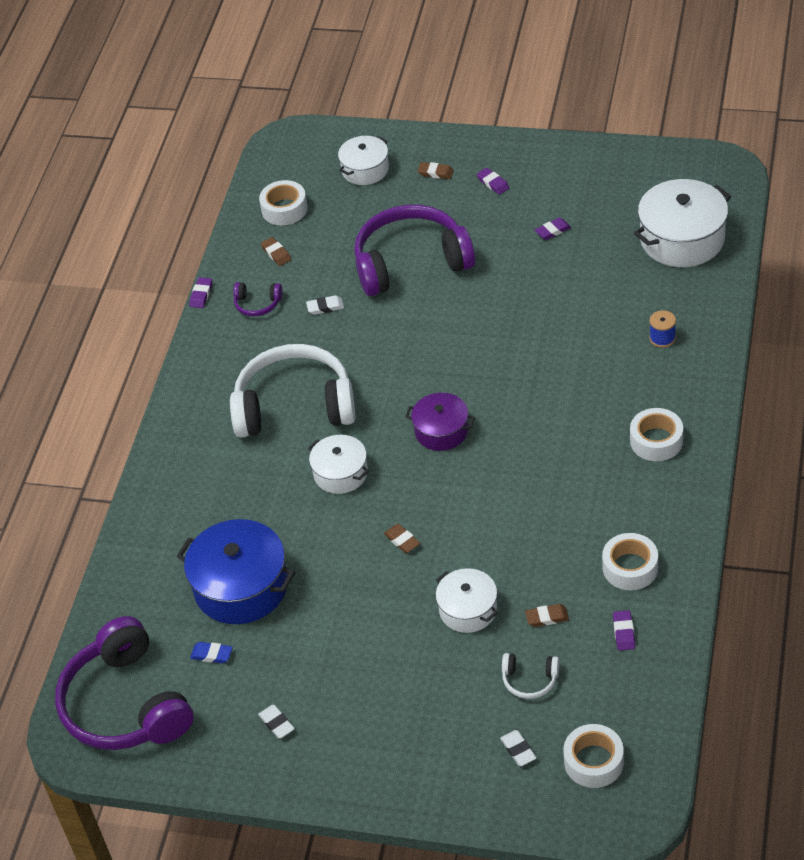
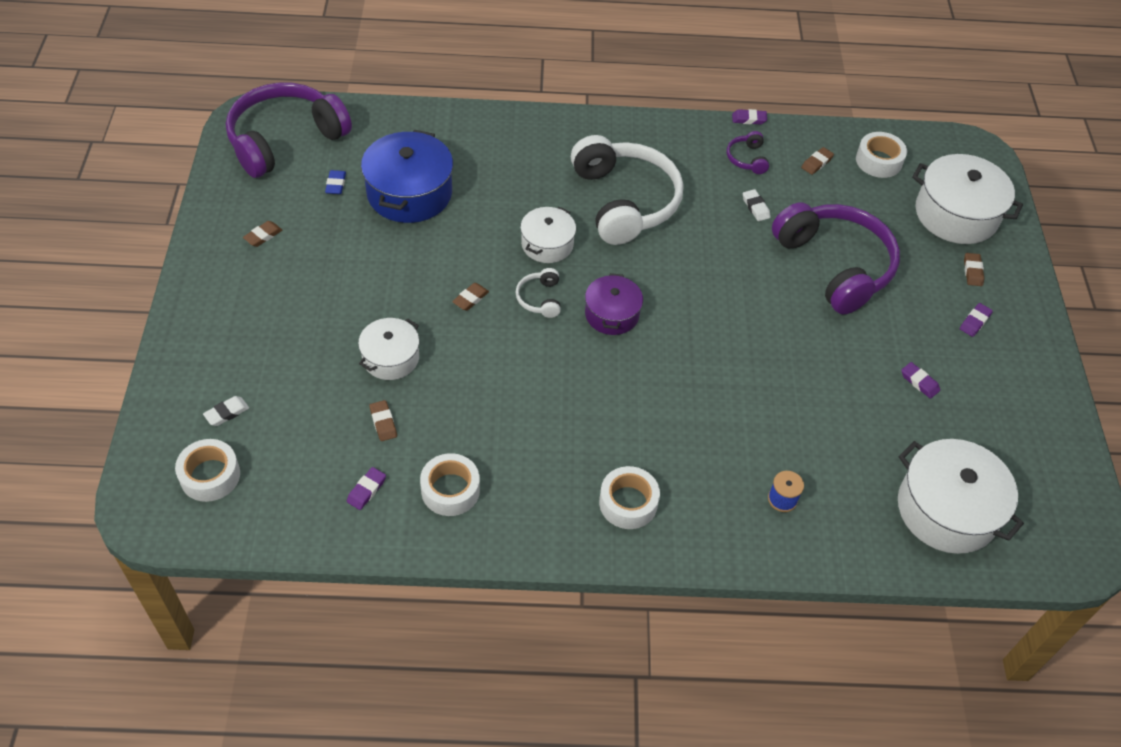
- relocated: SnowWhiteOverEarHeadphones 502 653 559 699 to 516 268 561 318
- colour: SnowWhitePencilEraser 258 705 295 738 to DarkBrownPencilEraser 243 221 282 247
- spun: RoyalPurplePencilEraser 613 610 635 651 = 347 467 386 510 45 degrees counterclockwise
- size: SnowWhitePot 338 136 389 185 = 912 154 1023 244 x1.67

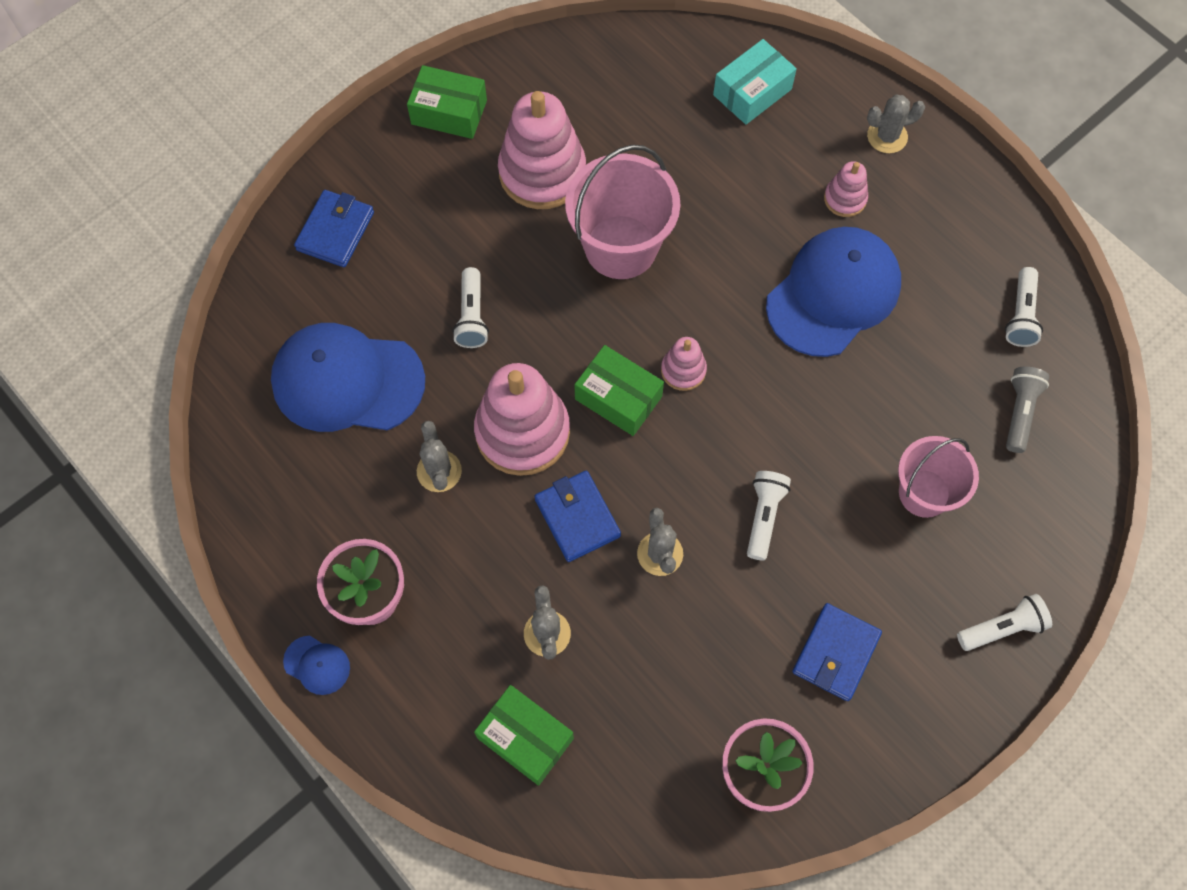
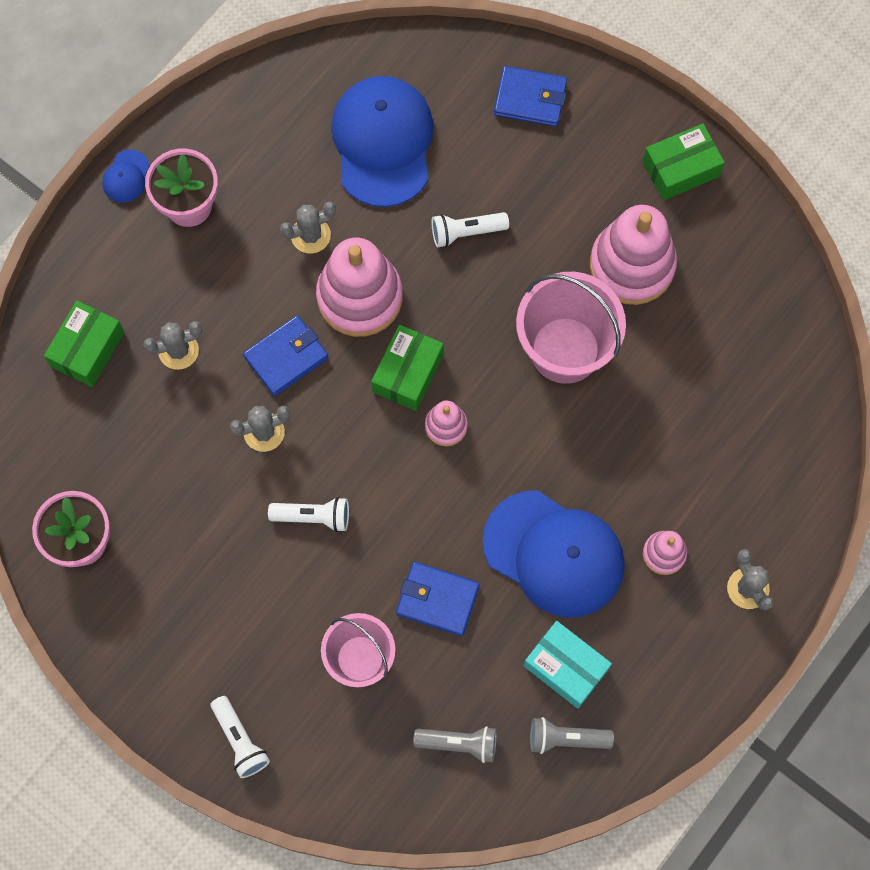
- relocated: TurquoisePackage 713 39 797 125 to 524 621 612 709
- relocated: RoyalBlueBillfold 792 603 882 701 to 396 562 480 636
- colour: SnowWhiteFlashlight 1005 267 1043 347 to AshGreyFlashlight 530 717 614 754
- spun: GreenPackage 407 65 487 139 = 642 123 725 201 60 degrees clockwise

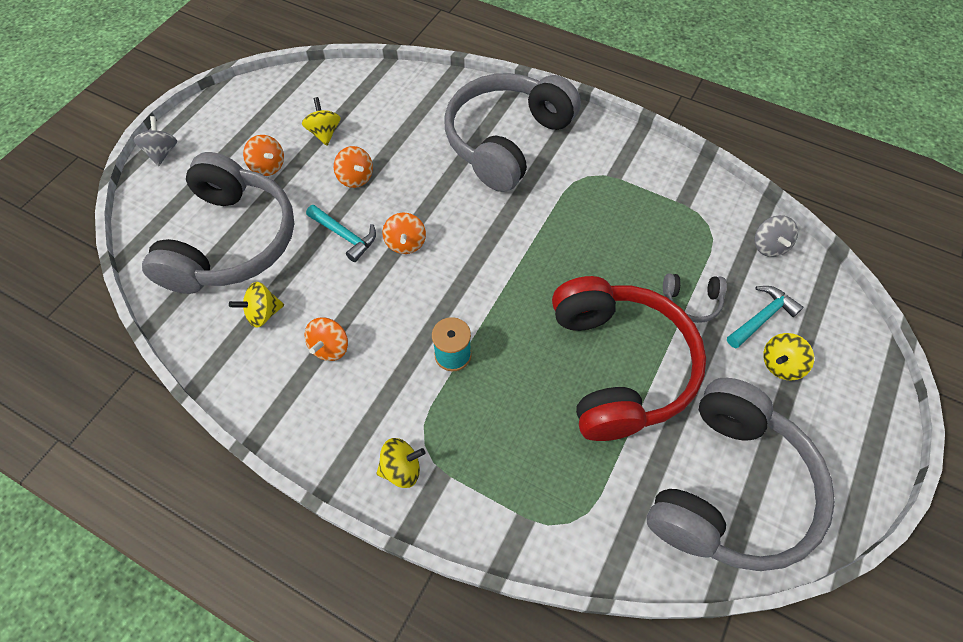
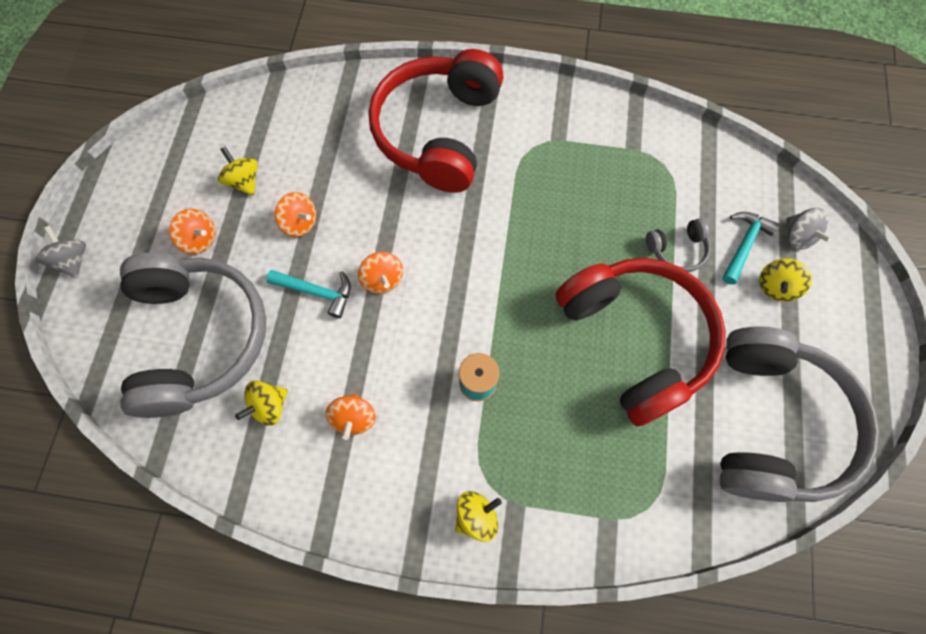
- relocated: AshGreySpinningTop 755 215 798 257 to 786 208 832 250
- colour: AshGreyOverEarHeadphones 444 73 581 192 to ScarletOverEarHeadphones 369 49 504 193

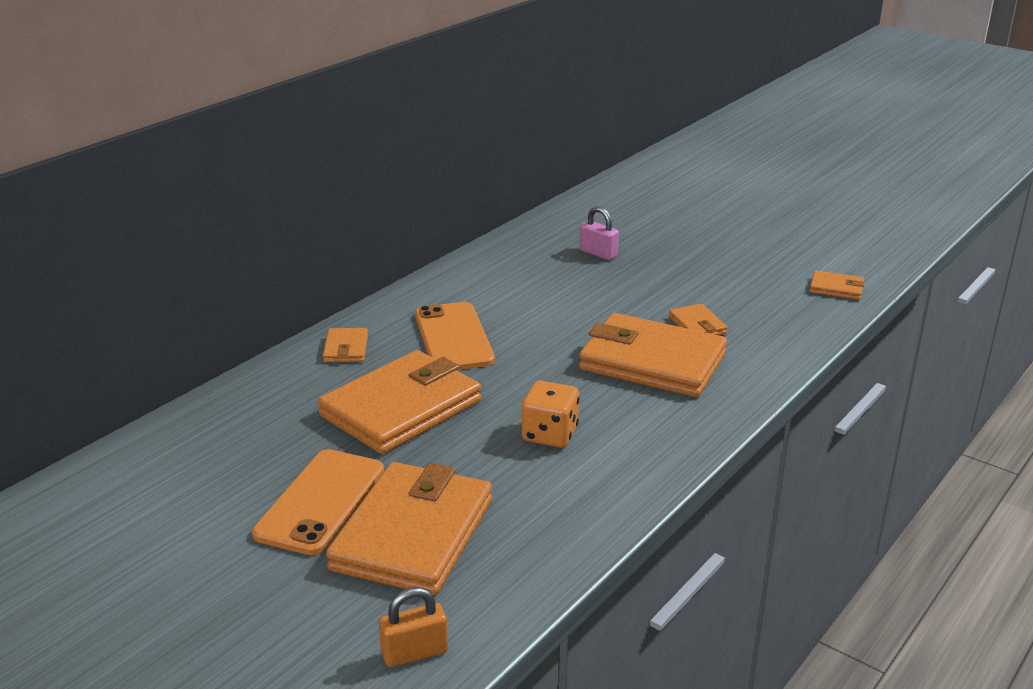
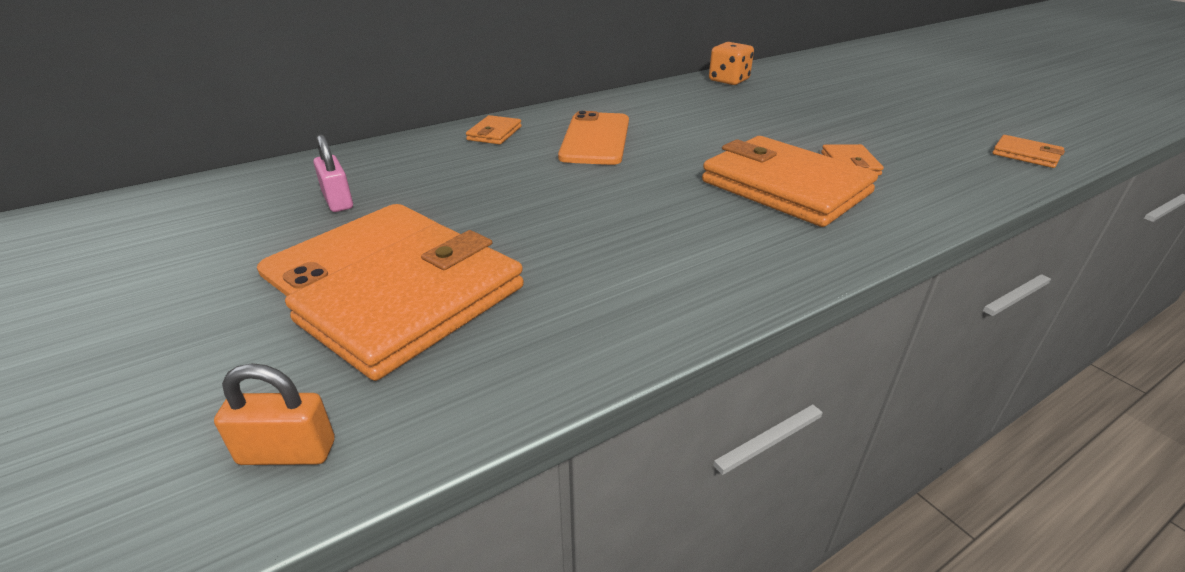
- missing: BrightOrangeBillfold 318 350 481 454
- relocated: BrightOrangeDie 521 381 579 448 to 709 42 754 85
- relocated: PinkPadlock 580 206 619 260 to 313 134 353 212

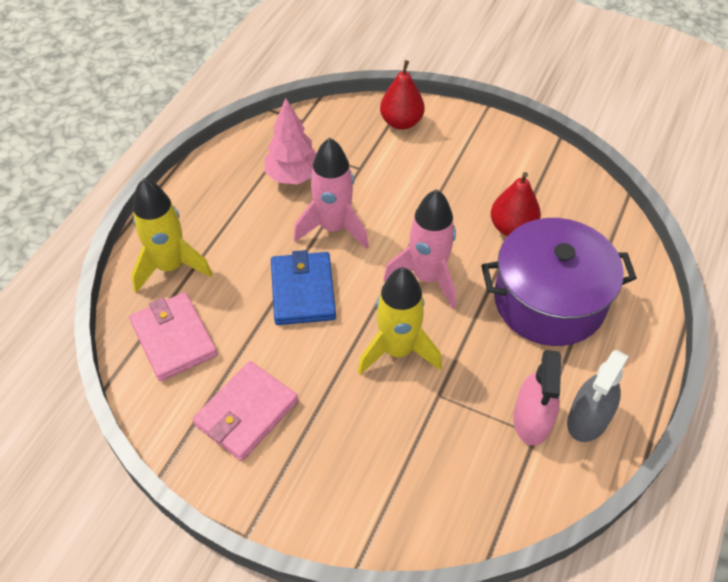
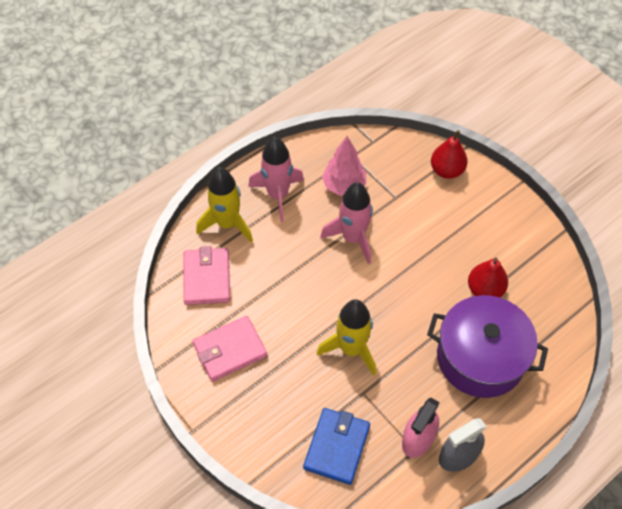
- relocated: RoyalBlueBillfold 271 250 336 325 to 303 408 370 485
- relocated: PinkSpaceship 383 189 456 309 to 248 137 304 222

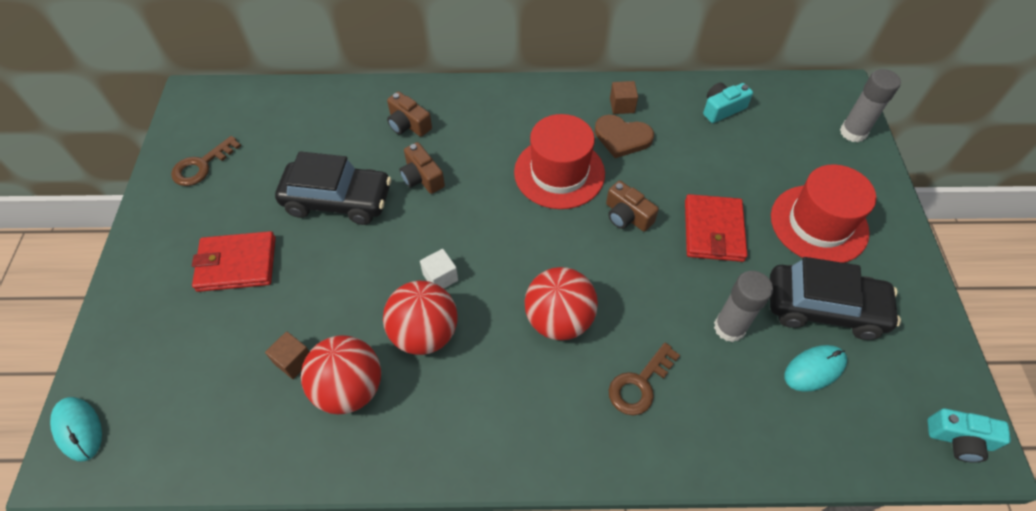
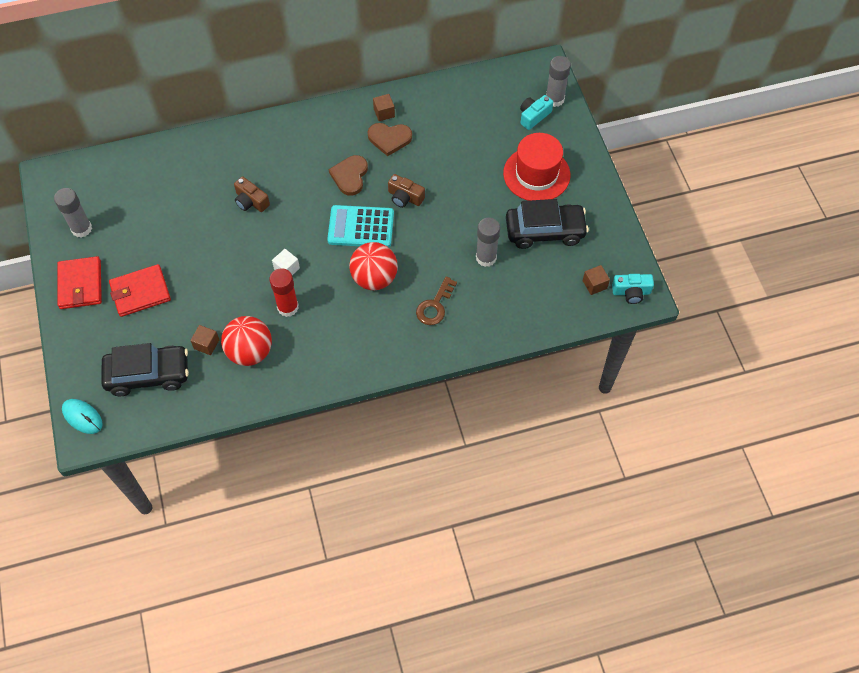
- missing: DarkBrownPhotoCamera 387 91 432 137
- missing: TurquoiseMouse 784 345 847 392
- appeared: TurquoisePocketCalculator 327 205 394 247
- appeared: DarkBrownBlock 583 265 610 295
- relocated: EbonyAutomobile 275 151 391 225 to 101 343 189 396
- relocated: ScarletBillfold 685 194 747 262 to 57 256 102 309
- relocated: TurquoisePhotoCamera 703 82 753 123 to 520 95 553 130
- exchanged: DarkBrownKey 171 136 241 186 to AshGreyGlue 54 188 92 238
- exchanged: ScarletSphere 383 281 458 355 to ScarletGlue 269 268 299 317
- exchanged: ScarletHat 514 114 605 209 to DarkBrownHeart 328 155 368 196

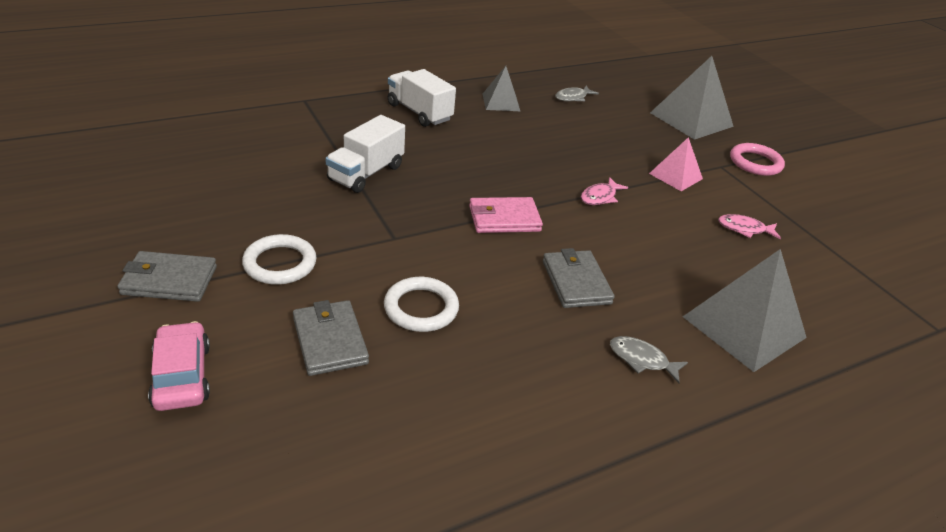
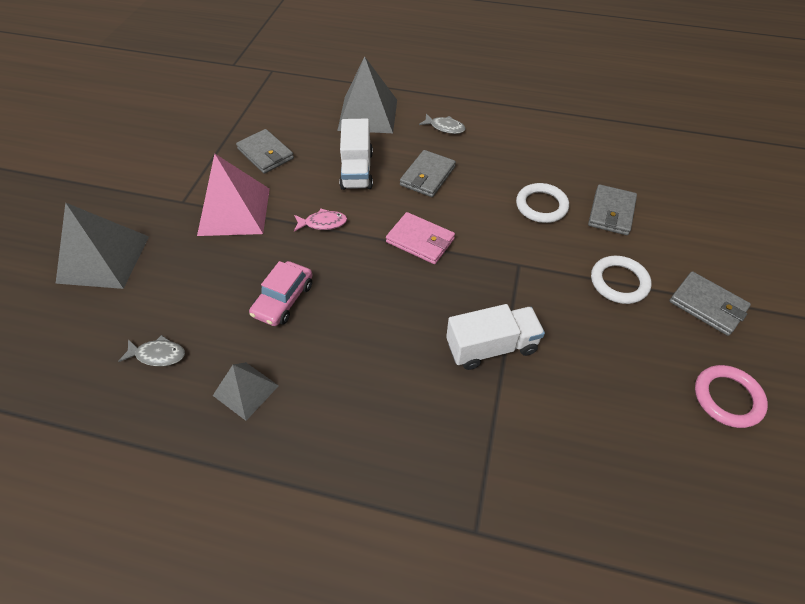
- relocated: PinkAutomobile 148 321 210 411 to 249 261 312 326
- relocated: SnowWhiteToyTruck 388 69 456 127 to 339 118 373 190
- relocated: PinkRing 730 143 785 176 to 695 365 768 428
- exchanged: PinkFishFigure 718 214 781 239 to AshGreyBillfold 236 129 294 174
- spun: AshGreyFishFigure 610 336 688 383 = 419 114 466 134 45 degrees counterclockwise
- size: PinkSolidPyramid 649 137 703 191 = 197 154 270 236 x1.73

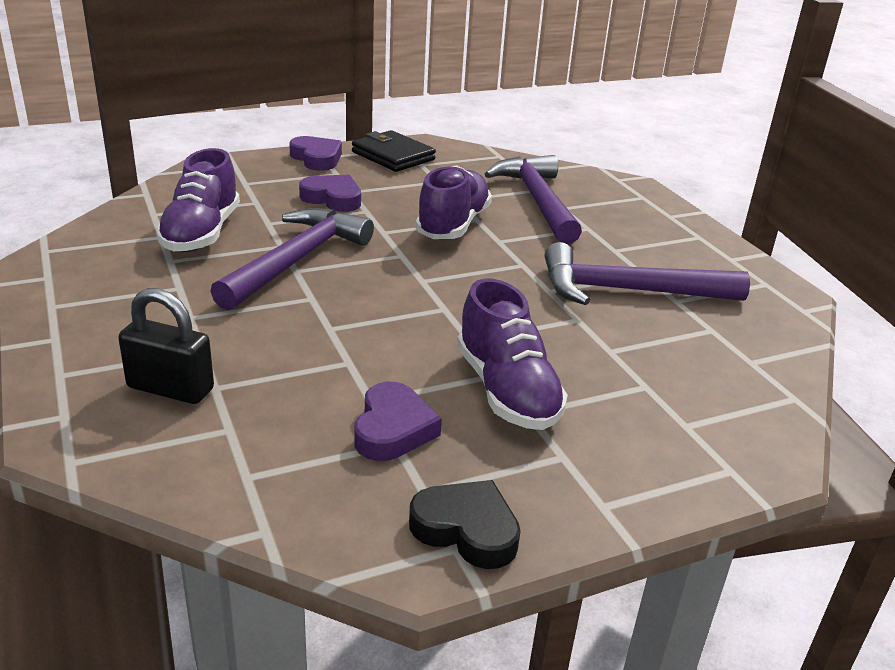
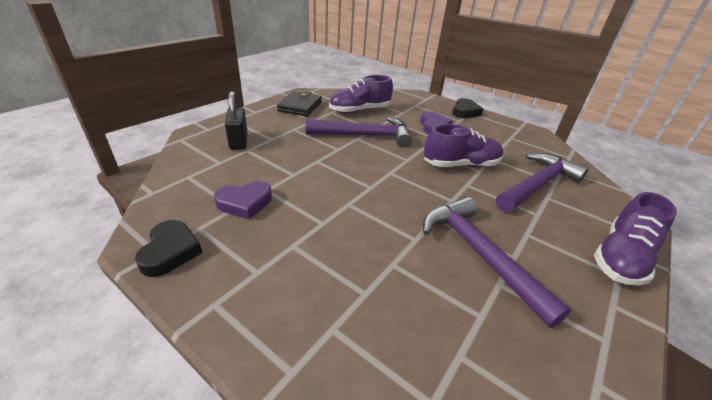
- relocated: EbonyBillfold 352 130 436 172 to 277 91 322 117
- relocated: RoyalPurpleSneaker 457 278 568 430 to 594 192 677 286
- colour: RoyalPurpleHeart 289 136 342 171 to EbonyHeart 452 98 483 118

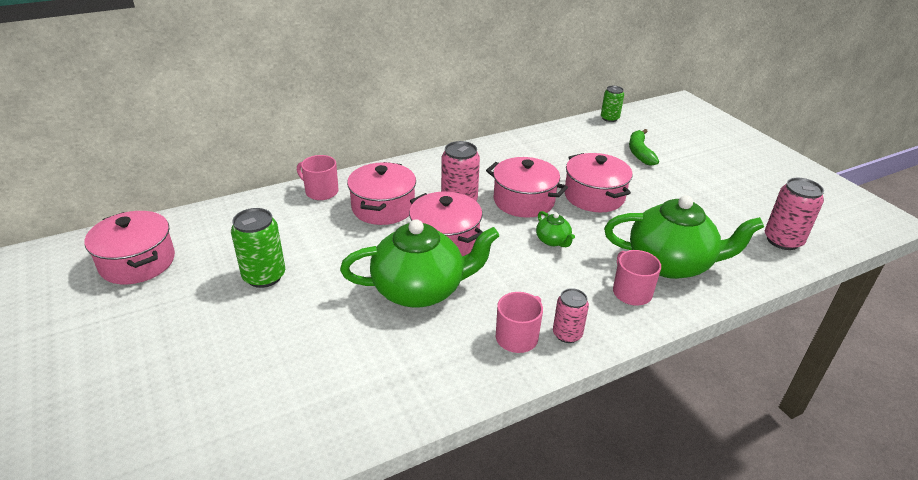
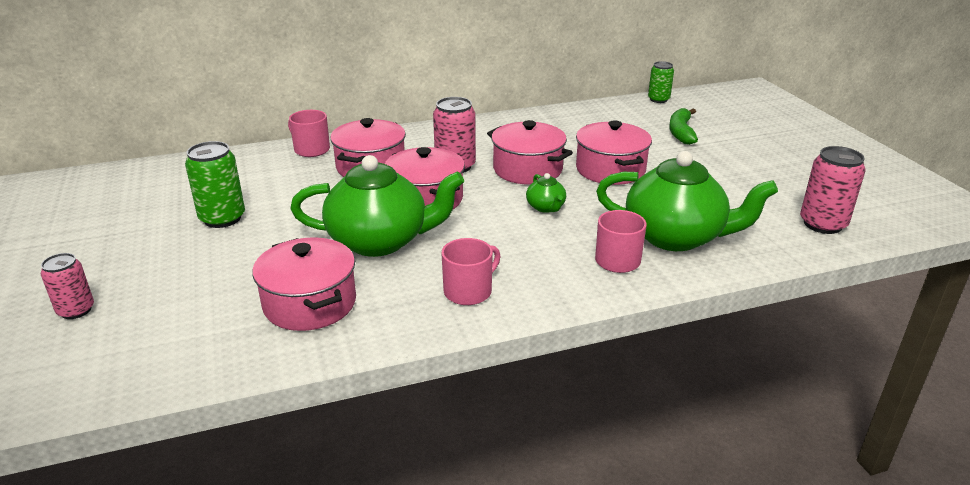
- relocated: PinkPot 84 211 175 284 to 252 237 356 331
- relocated: PinkSodaCan 553 288 589 343 to 41 253 94 319

